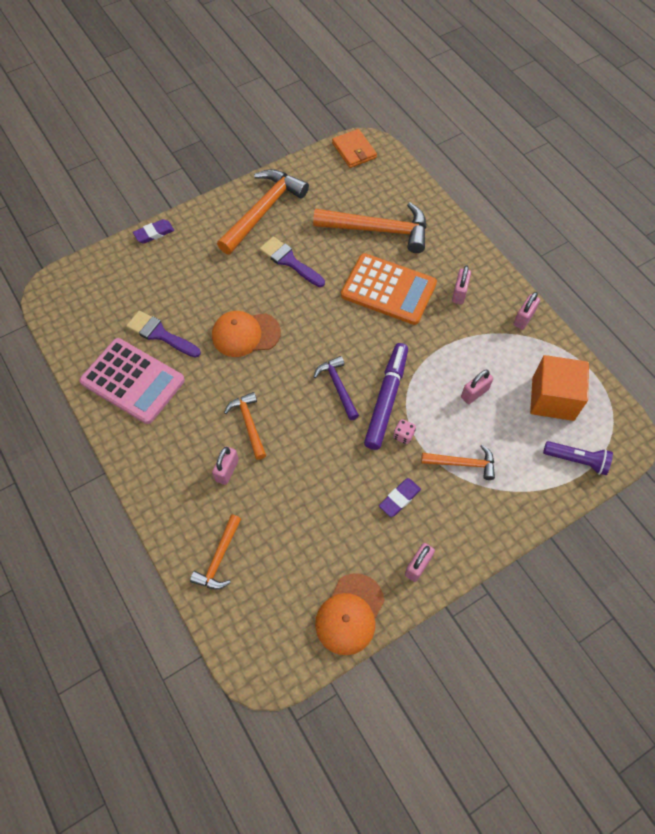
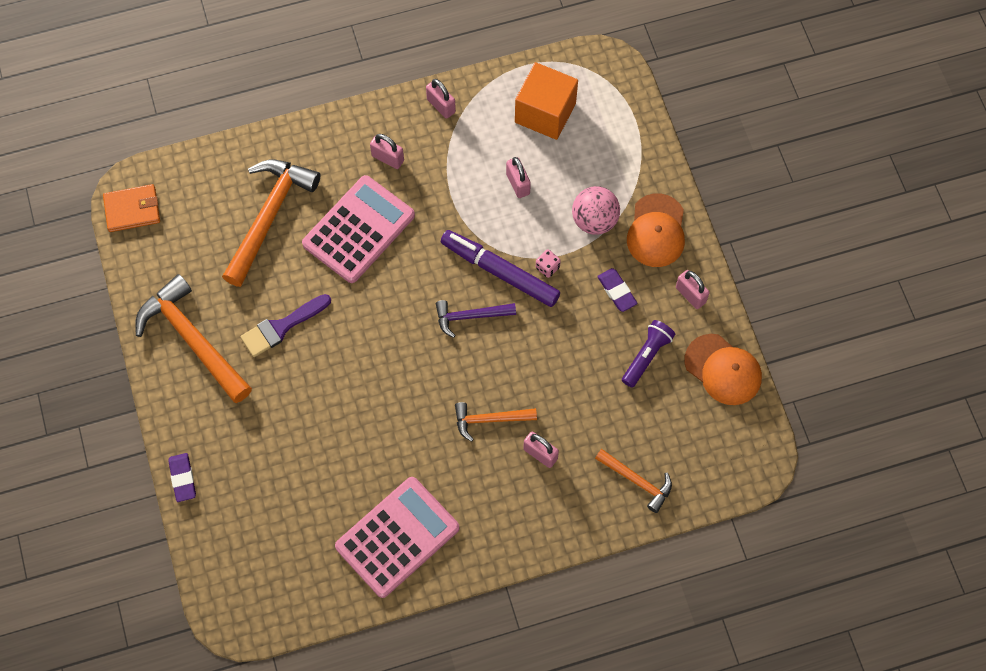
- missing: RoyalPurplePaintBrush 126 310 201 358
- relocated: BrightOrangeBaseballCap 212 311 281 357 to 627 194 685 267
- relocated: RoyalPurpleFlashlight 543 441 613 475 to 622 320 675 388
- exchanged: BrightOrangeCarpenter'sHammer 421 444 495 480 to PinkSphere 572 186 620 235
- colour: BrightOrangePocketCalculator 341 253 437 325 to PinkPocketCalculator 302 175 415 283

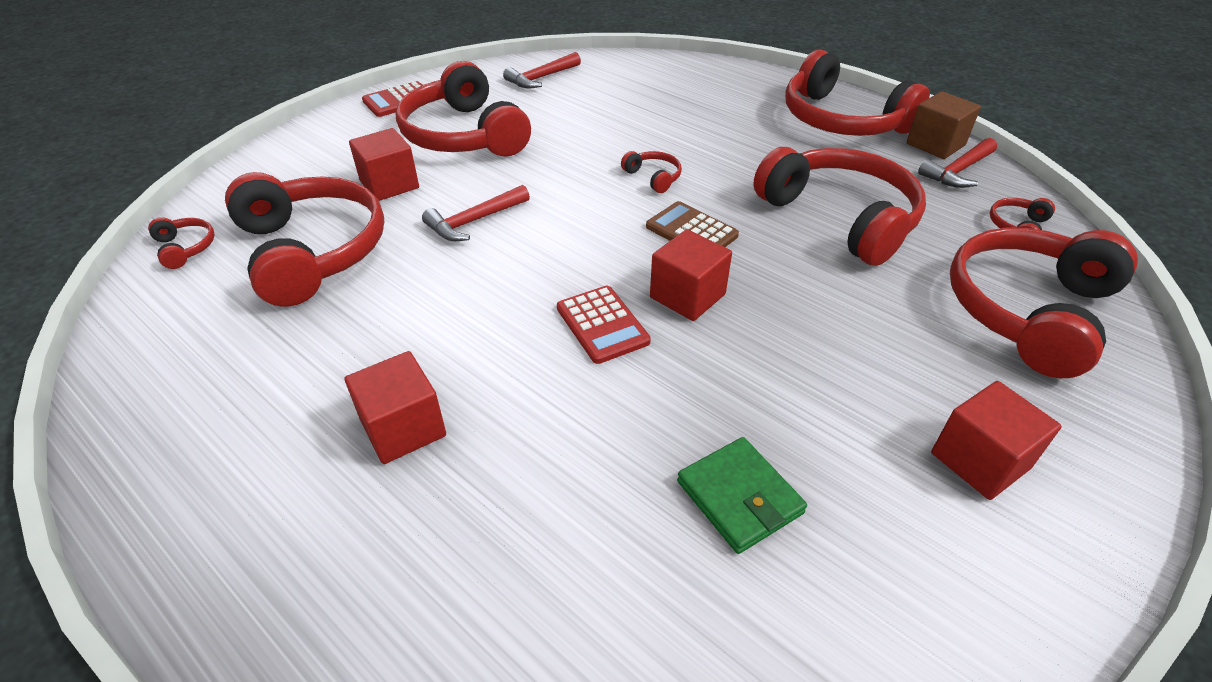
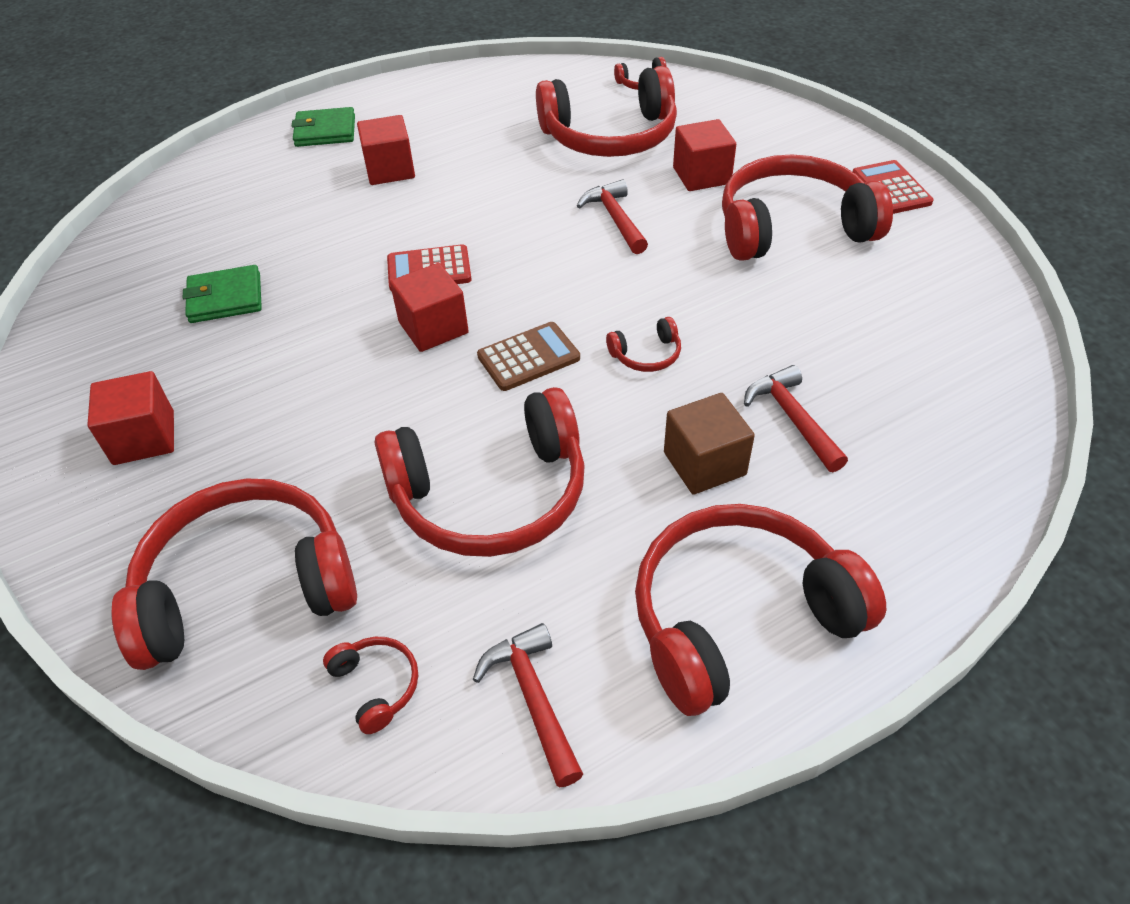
- appeared: GreenBillfold 291 107 355 147
- relocated: ScarletCarpenter'sHammer 503 52 581 88 to 744 365 848 472
- relocated: DarkBrownBlock 906 91 981 159 to 664 393 755 495
- spun: ScarletOverEarHeadphones 950 228 1138 378 = 111 478 357 670 75 degrees counterclockwise

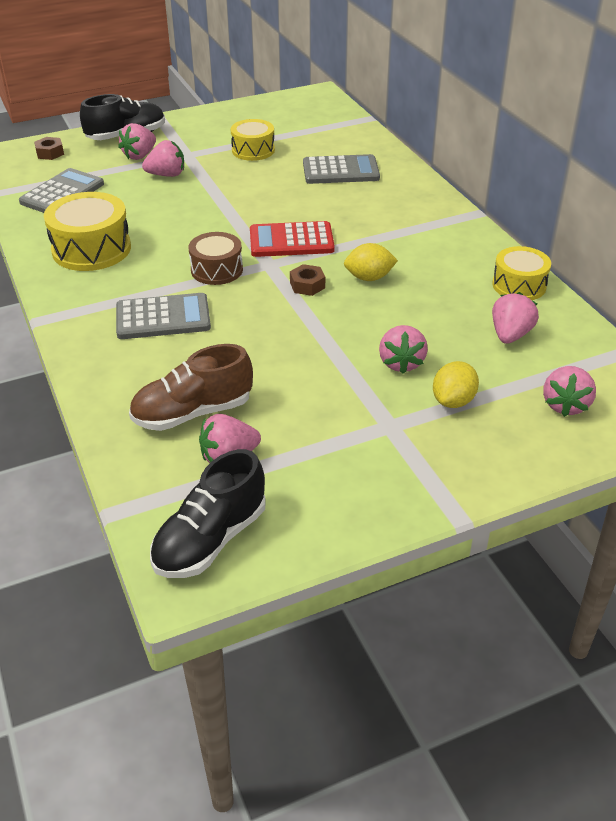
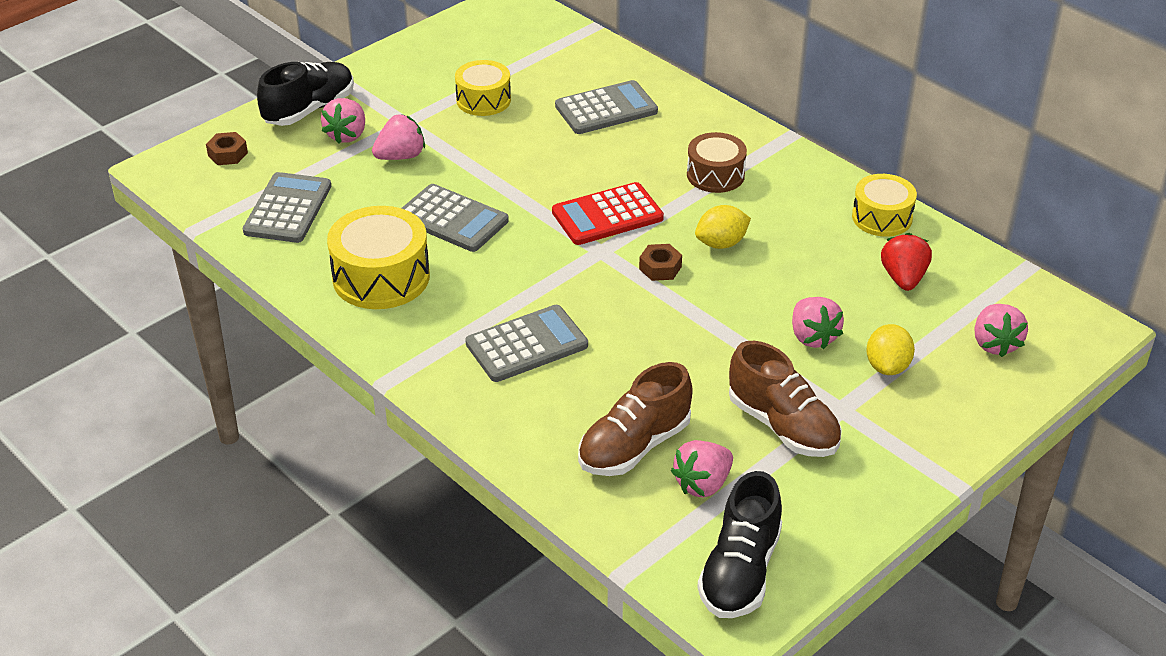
- appeared: AshGreyPocketCalculator 402 184 509 252
- appeared: DarkBrownSneaker 729 341 842 457
- relocated: DarkBrownSnareDrum 188 232 243 285 to 687 132 747 193
- colour: PinkBerry 492 292 539 344 to ScarletBerry 881 233 932 291

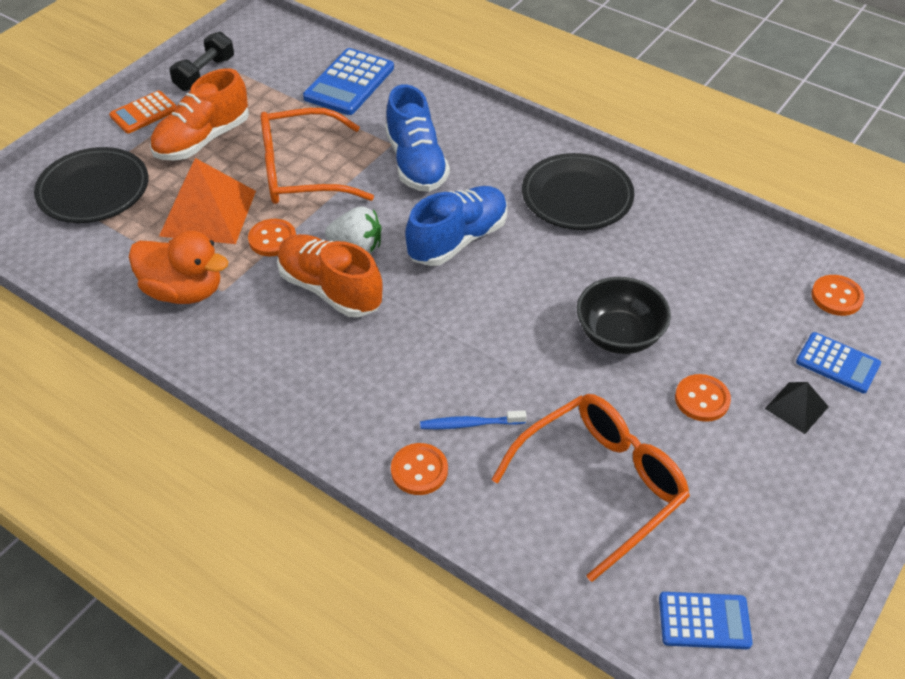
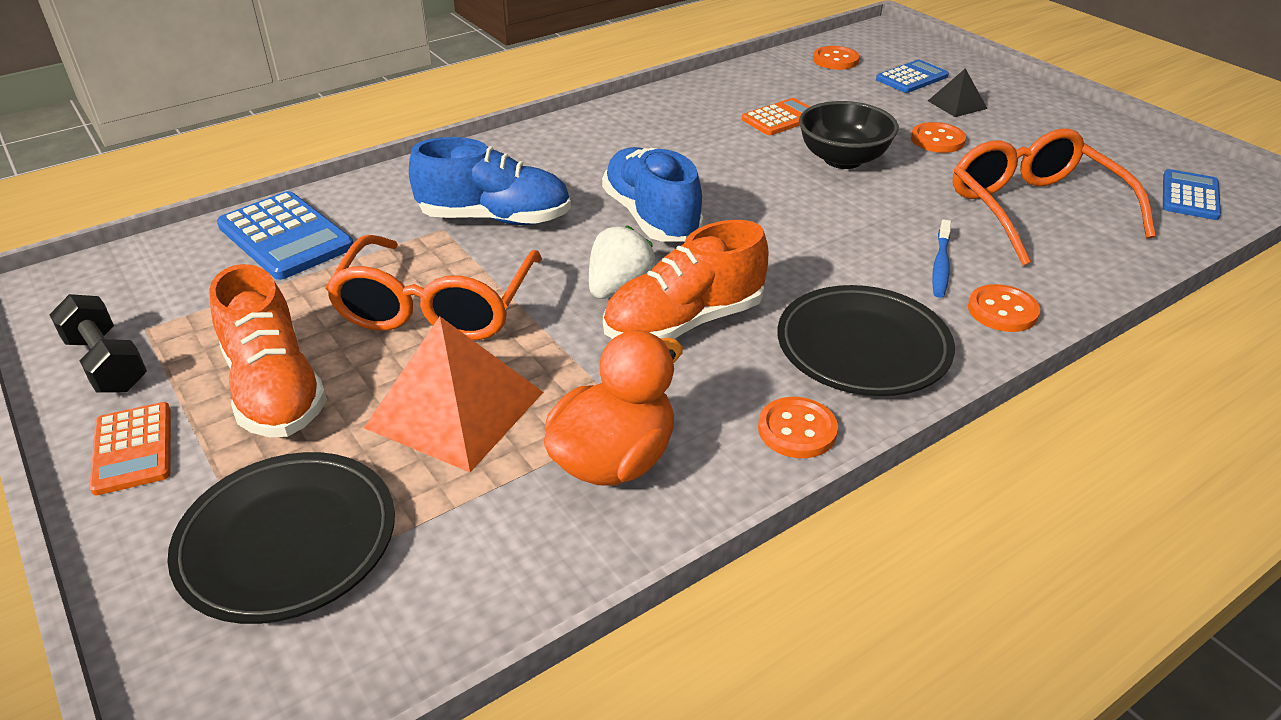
- appeared: BrightOrangePocketCalculator 742 98 810 135
- relocated: BrightOrangeShirtButton 248 219 296 256 to 758 397 838 458
- relocated: EbonyPlate 522 153 634 230 to 777 285 955 396

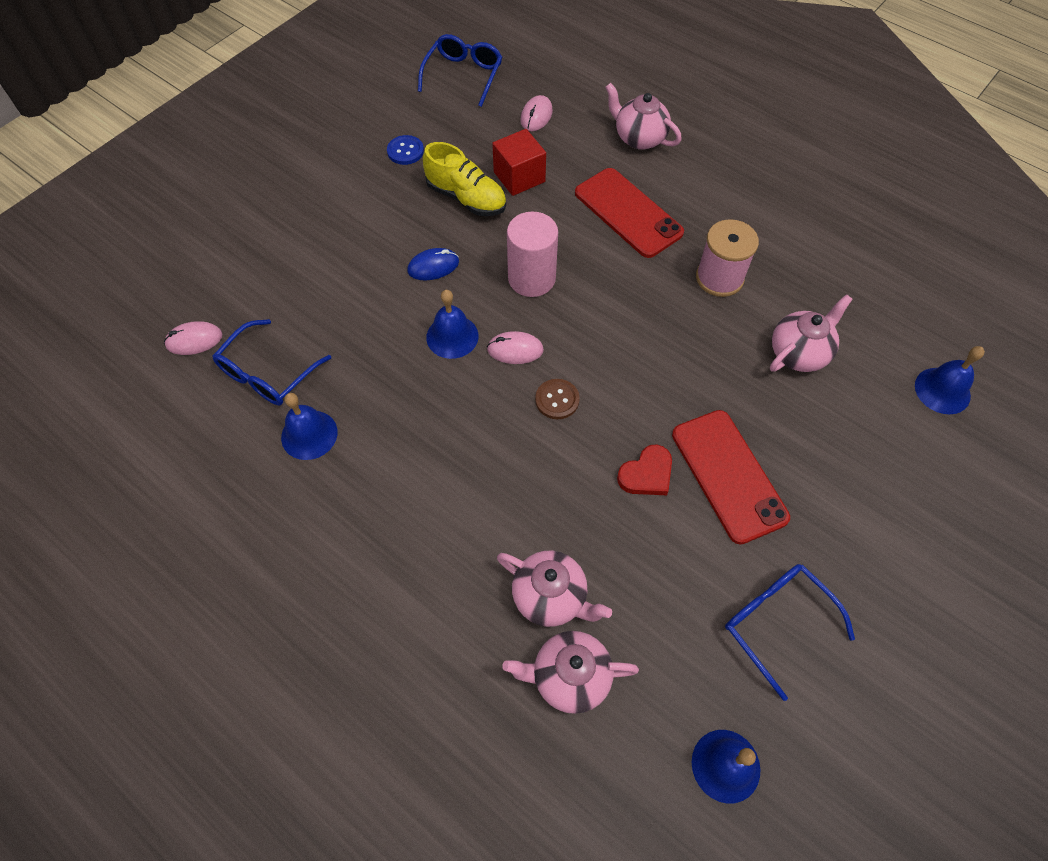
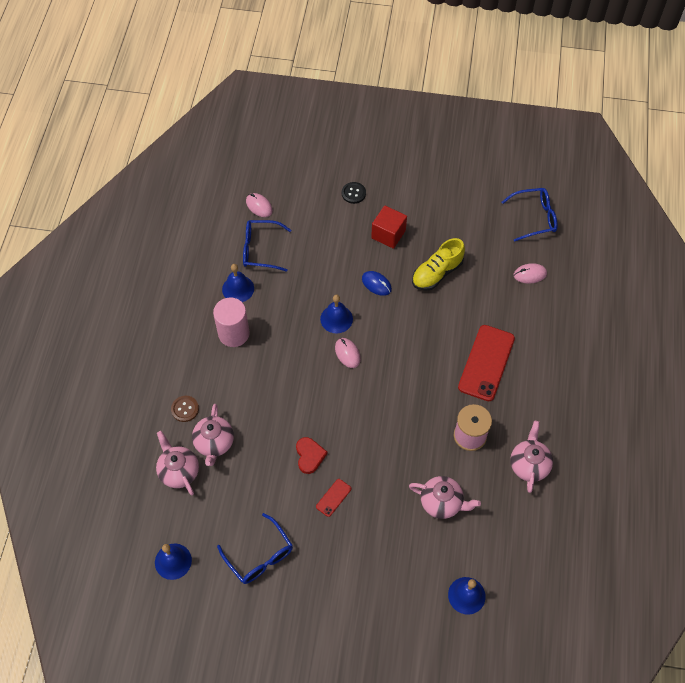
- missing: RoyalBlueShirtButton 387 135 424 165
- appeared: EbonyShirtButton 342 182 366 204
- relocated: ScarletBlock 492 129 546 196 to 371 205 407 249
- relocated: PinkCylinder 507 212 558 297 to 213 298 250 347
- relocated: DarkBrownShirtButton 535 379 580 419 to 171 396 199 422
- relocated: PinkTeapot 605 83 682 150 to 510 421 553 493
- spun: BrightYellowSneaker 423 142 506 216 = 412 238 465 291 45 degrees clockwise
- spun: ScarletHeart 617 445 672 495 = 296 437 327 474 120 degrees counterclockwise
- spun: RoyalBlueEyeglasses 725 564 855 701 = 217 513 293 584 120 degrees clockwise
- size: ScarletSmartphone 672 410 790 544 = 316 479 351 517 x0.45

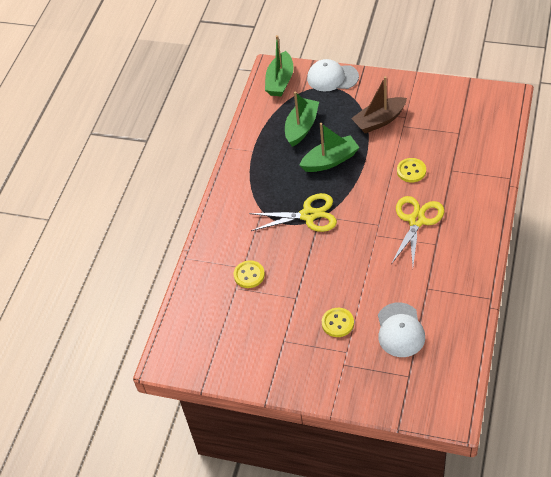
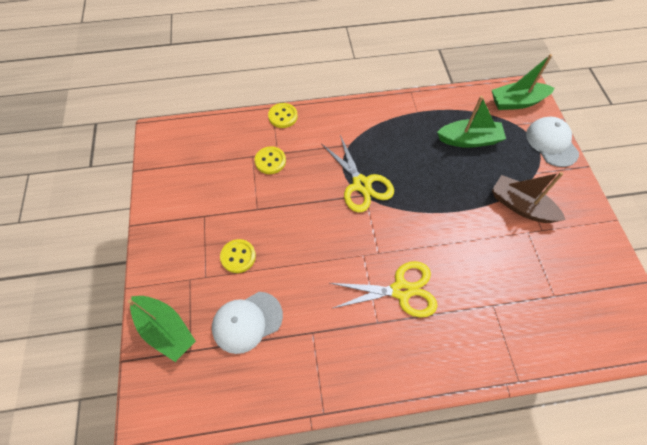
- relocated: GreenToyBoat 299 123 360 172 to 128 296 196 362
- relocated: BrightYellowShirtButton 397 158 426 182 to 268 103 298 128

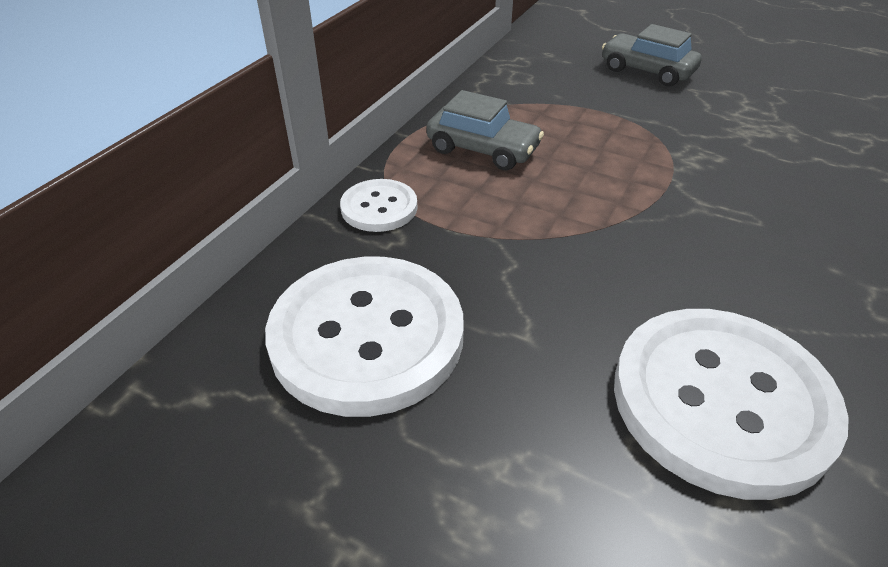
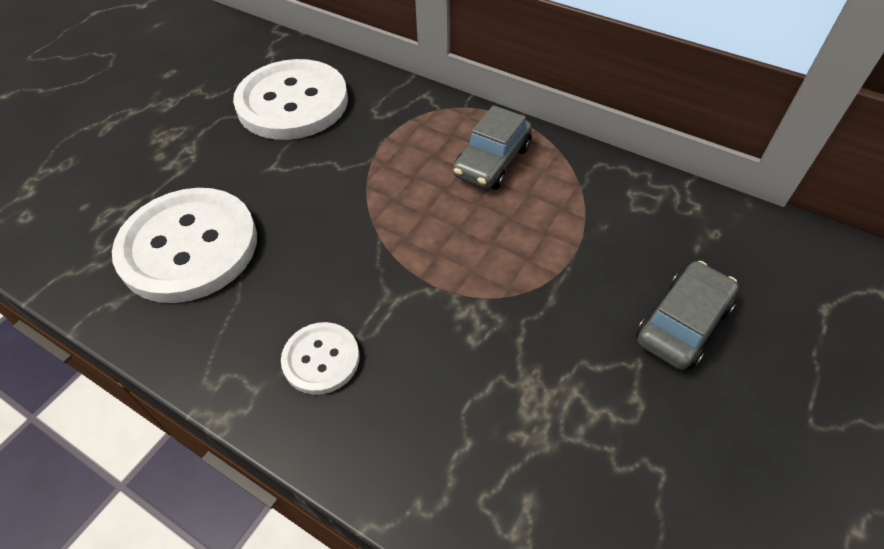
- relocated: SnowWhiteShirtButton 340 179 417 232 to 281 322 360 395

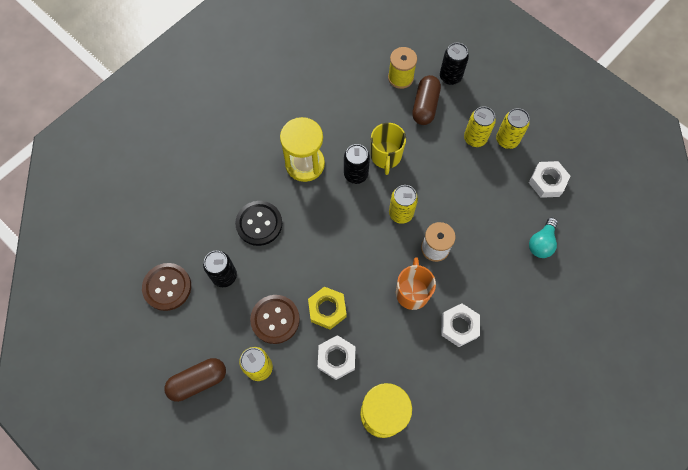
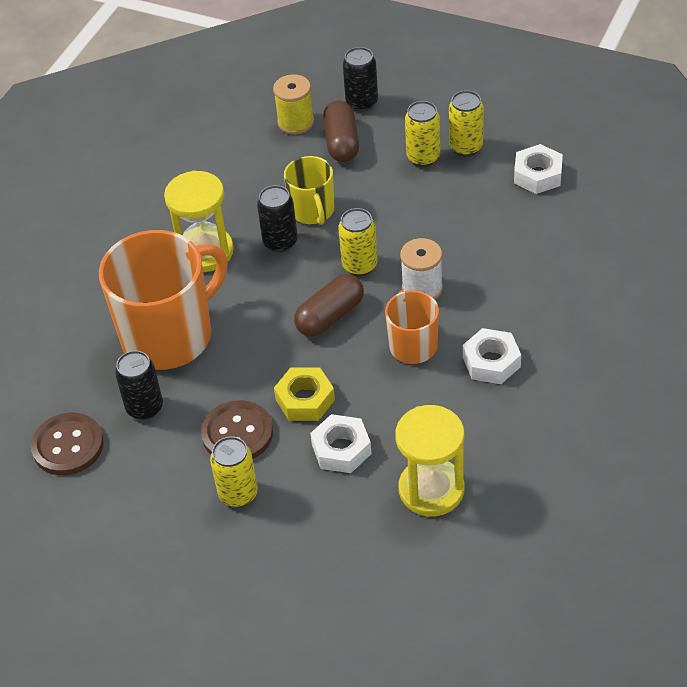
- missing: TurquoiseBulb 529 218 558 258
- relocated: DarkBrownPillShape 164 358 226 402 to 294 274 364 337
- exchanged: EbonyShirtButton 235 201 282 246 to BrightOrangeMug 99 230 228 370

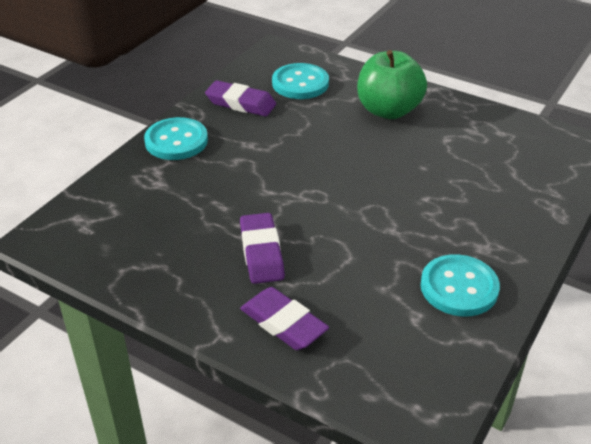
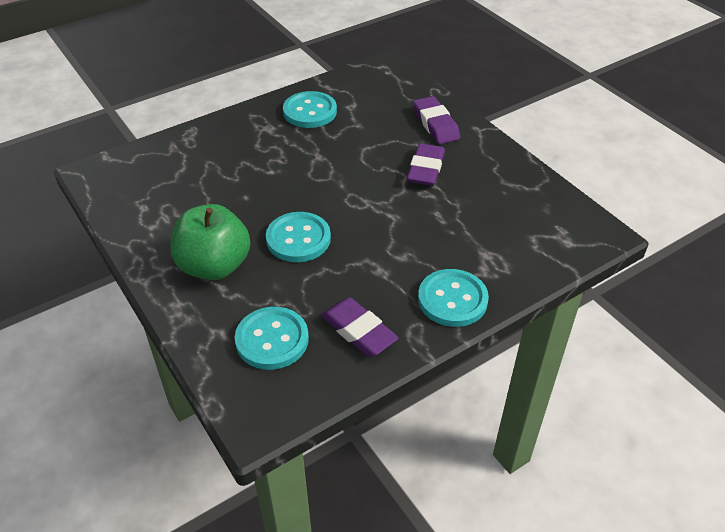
- appeared: TurquoiseShirtButton 266 212 331 262

